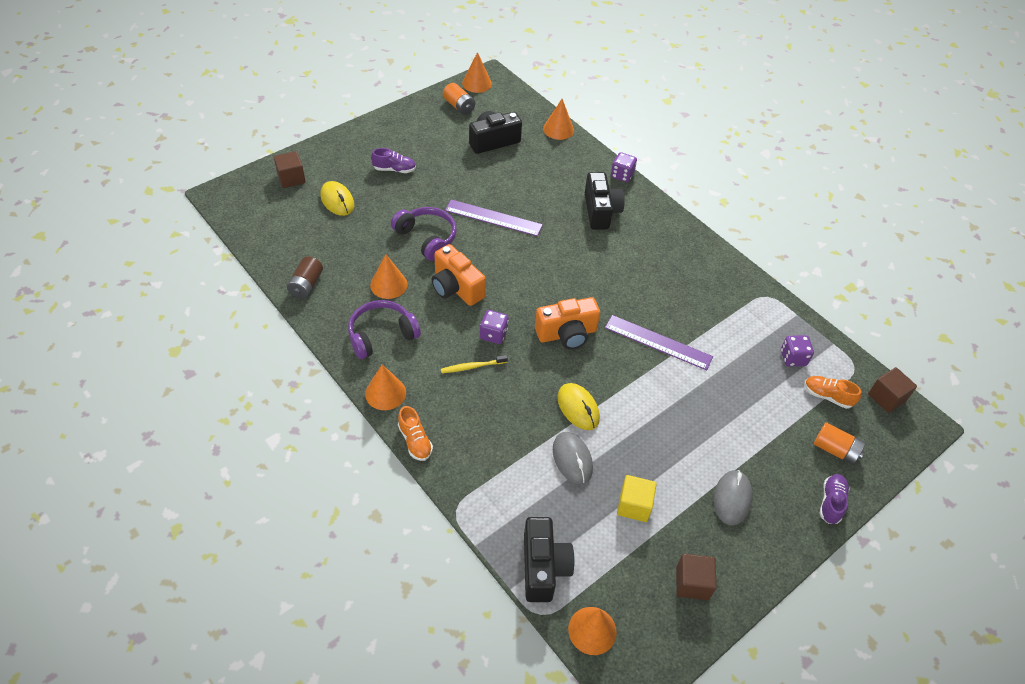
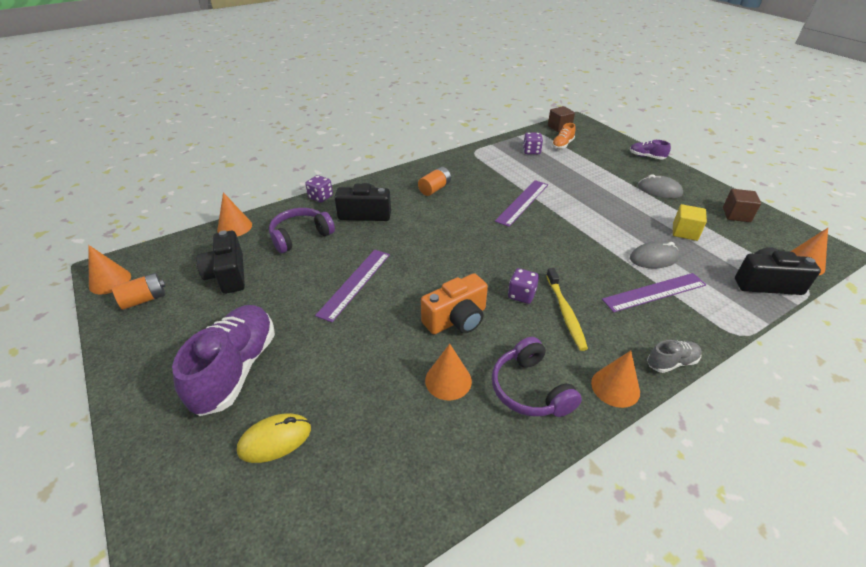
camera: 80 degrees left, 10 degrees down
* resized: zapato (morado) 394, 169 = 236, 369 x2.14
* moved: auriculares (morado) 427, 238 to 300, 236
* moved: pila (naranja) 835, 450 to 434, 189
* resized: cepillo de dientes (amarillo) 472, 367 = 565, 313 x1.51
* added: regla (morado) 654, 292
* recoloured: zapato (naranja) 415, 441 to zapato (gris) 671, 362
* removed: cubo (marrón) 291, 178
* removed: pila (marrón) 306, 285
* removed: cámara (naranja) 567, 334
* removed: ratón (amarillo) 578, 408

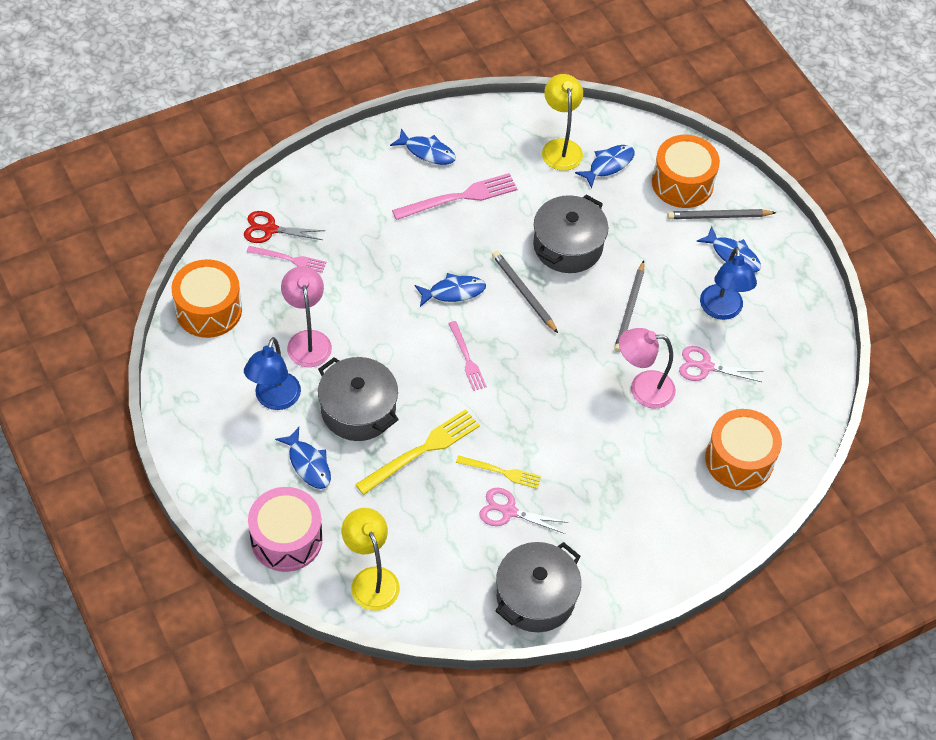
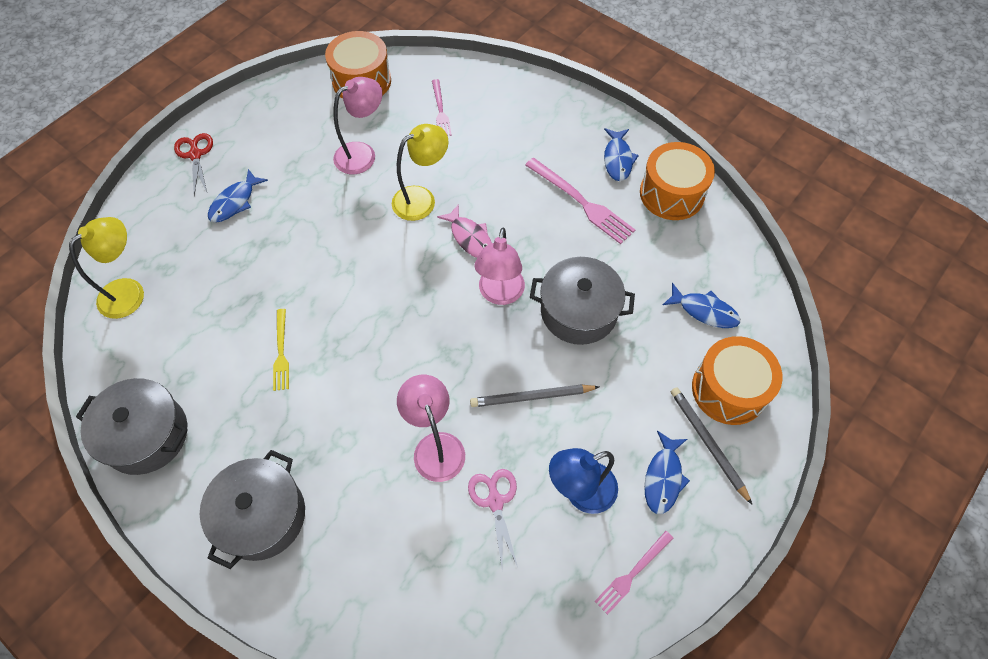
camera: 70 degrees right, 5 degrees up
* moved: tijeras (rojo) 270, 229 to 195, 155
* moved: olla (gris) 358, 410 to 262, 516
* moved: lámpara (amarillo) 560, 147 to 422, 199
* recoloured: pez (azul) 453, 292 to pez (rosa) 470, 238
* replaced: lápiz (gris) 523, 293 to lámpara (rosa) 500, 294
* moved: tenedor (rosa) 467, 358 to 632, 573
* moved: tambor (naranja) 739, 460 to 671, 193
* removed: lámpara (azul) 274, 399
* removed: tambor (rosa) 286, 539
* removed: tenedor (amarillo) 421, 451
* removed: tijeras (rosa) 508, 511

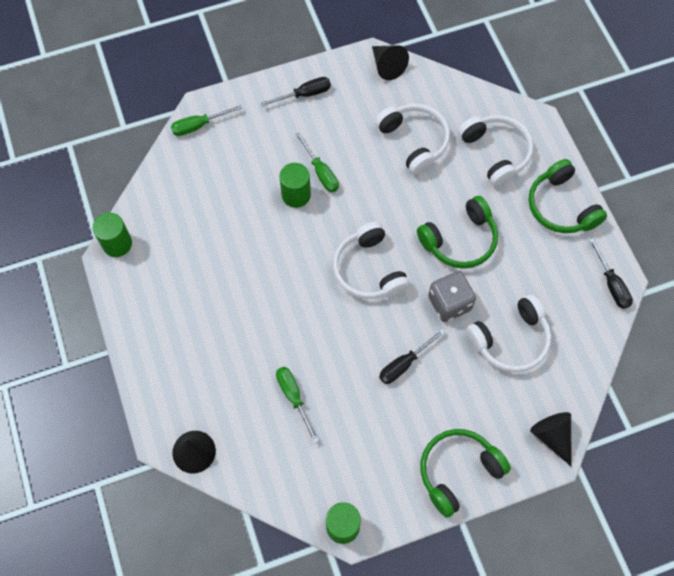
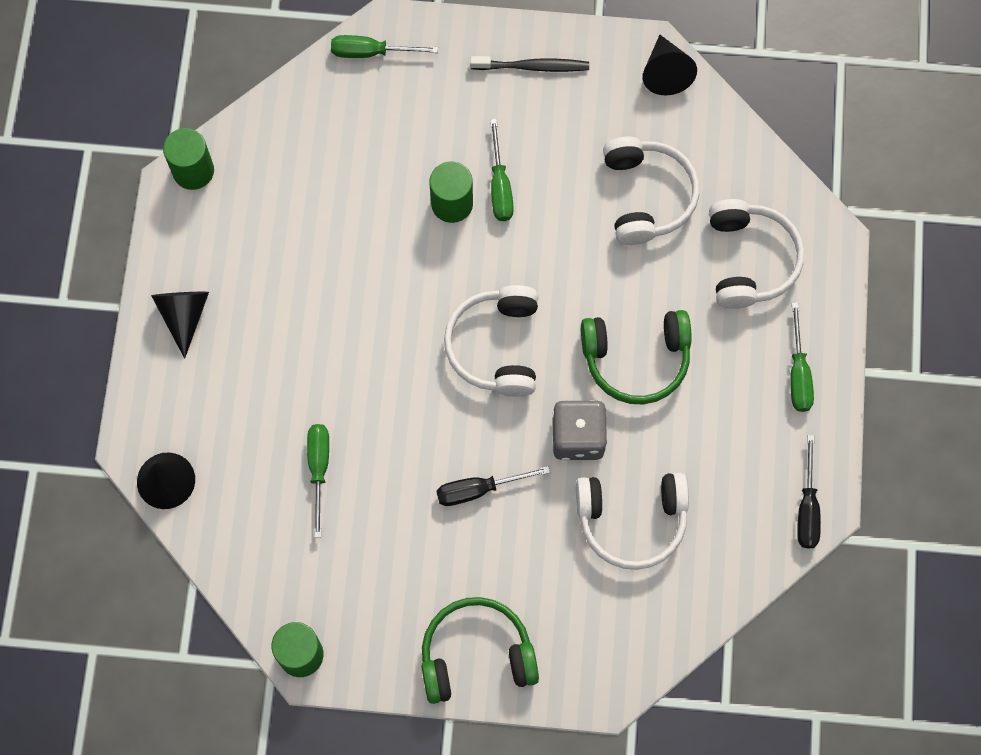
camera: 25 degrees right, 5 degrees up
* moved: cono (negro) 552, 436 to 184, 316
* replaced: destornillador (negro) 304, 94 to cepillo de dientes (negro) 532, 67
* replaced: auriculares (verde) 561, 206 to destornillador (verde) 798, 373

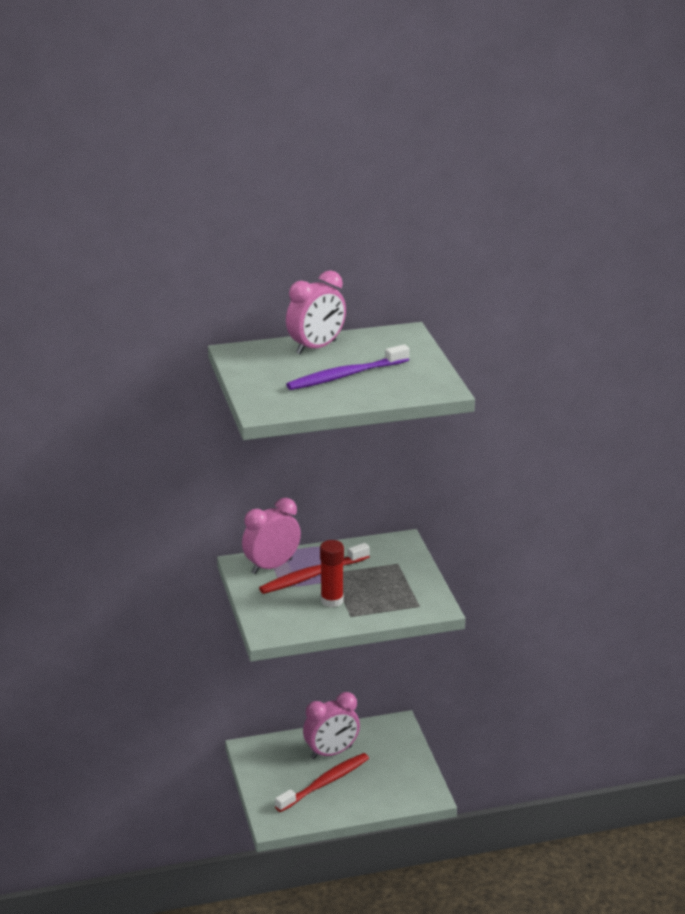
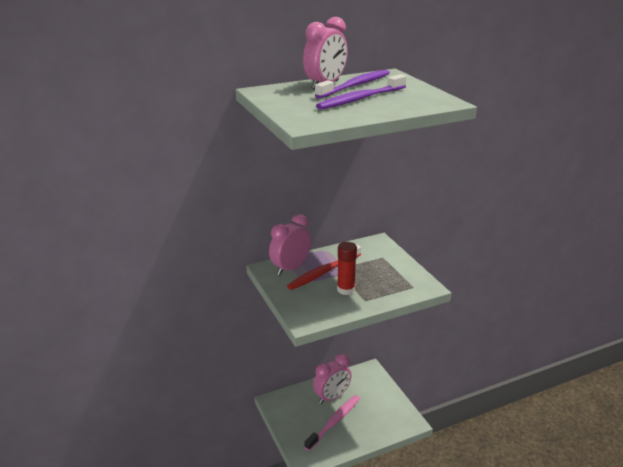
camera: 10 degrees left, 0 degrees up
* recoloured: cepillo de dientes (rojo) 325, 783 to cepillo de dientes (rosa) 334, 422
* added: cepillo de dientes (morado) 355, 85

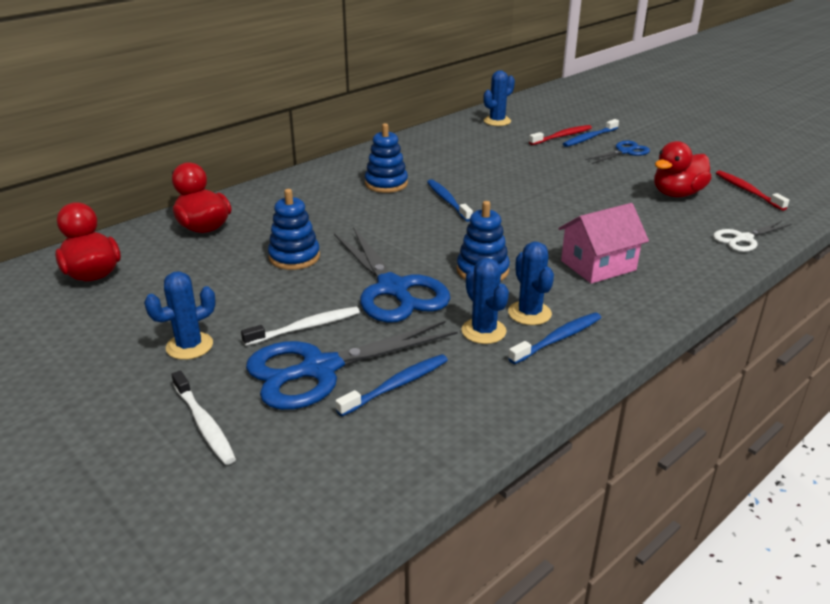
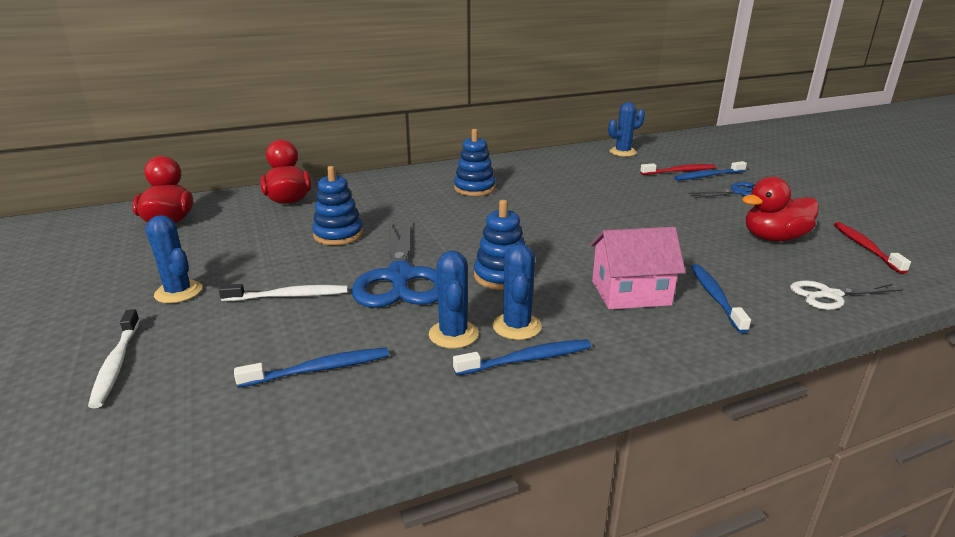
camera: 20 degrees right, 5 degrees down
* turned: cactus (azul) 189, 346 = 178, 292 60 degrees clockwise
* moved: cepillo de dientes (azul) 447, 201 to 715, 297
* removed: tijeras (azul) 320, 369

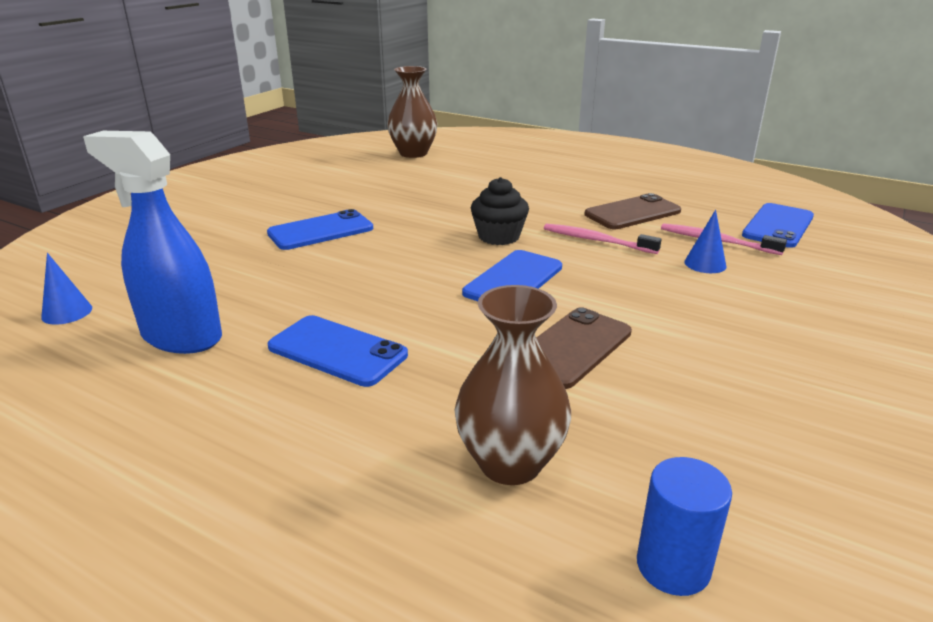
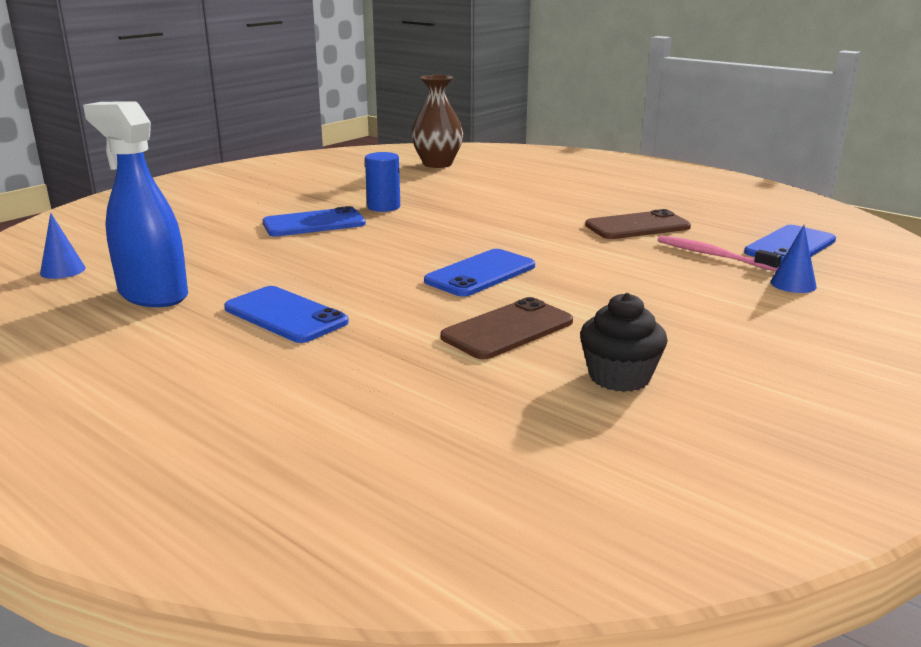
camera: 10 degrees right, 5 degrees down
* moved: cilindro (azul) 673, 566 to 383, 207
* moved: magdalena (negro) 499, 236 to 619, 377
* moved: cono (azul) 705, 264 to 793, 284
* removed: florero (marrón) 510, 463
* removed: cepillo de dientes (rosa) 596, 241

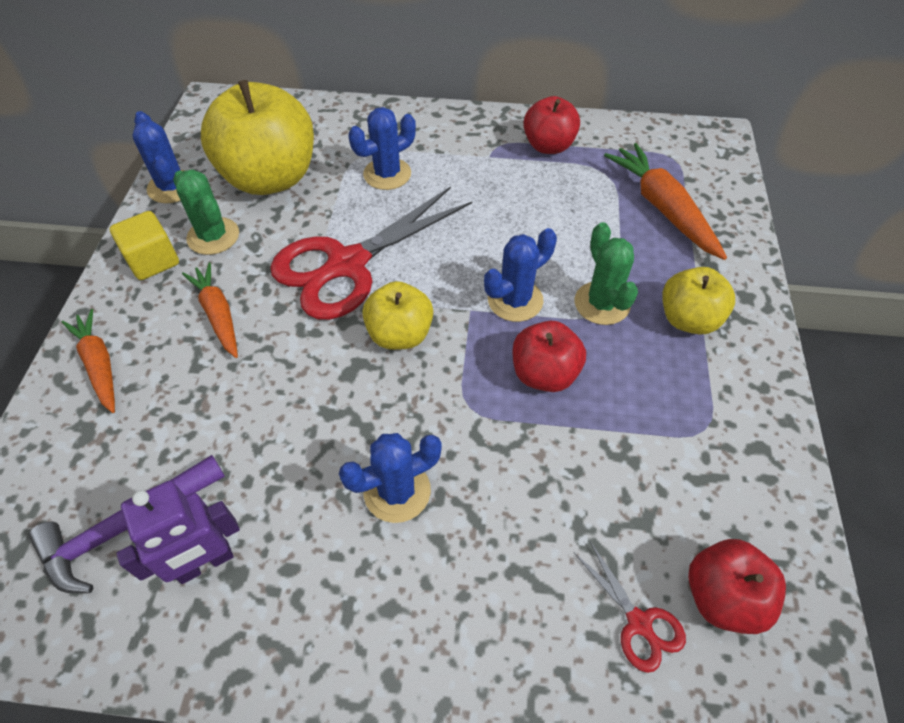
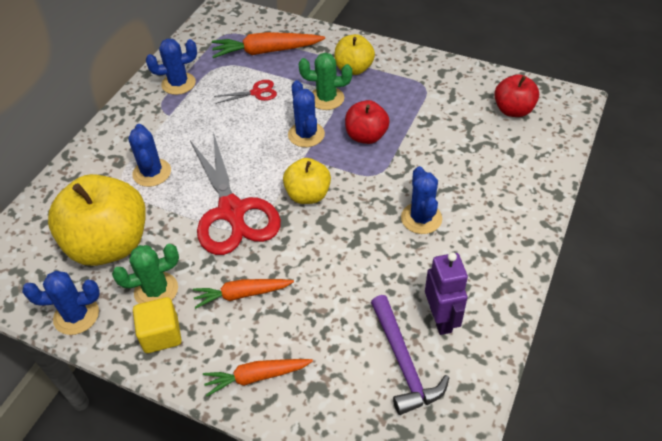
camera: 70 degrees left, 5 degrees down
* replaced: manzana (rojo) 548, 146 to cactus (azul) 178, 83
* moved: tijeras (rojo) 639, 623 to 257, 92

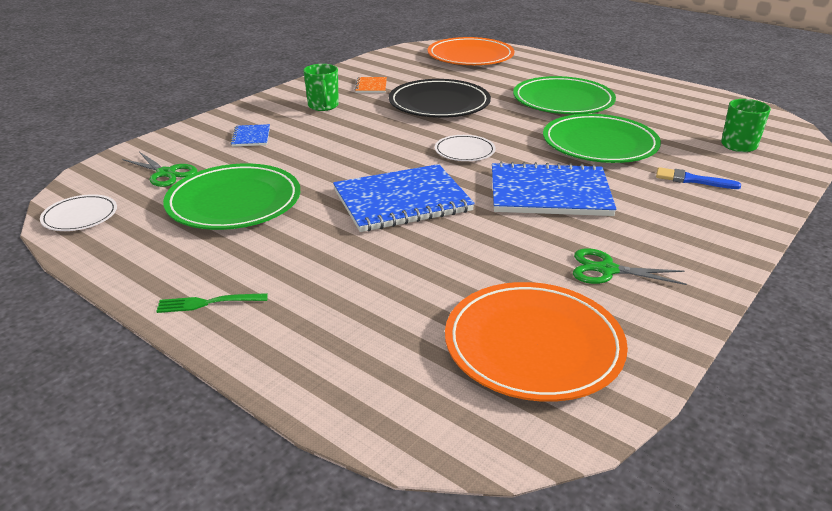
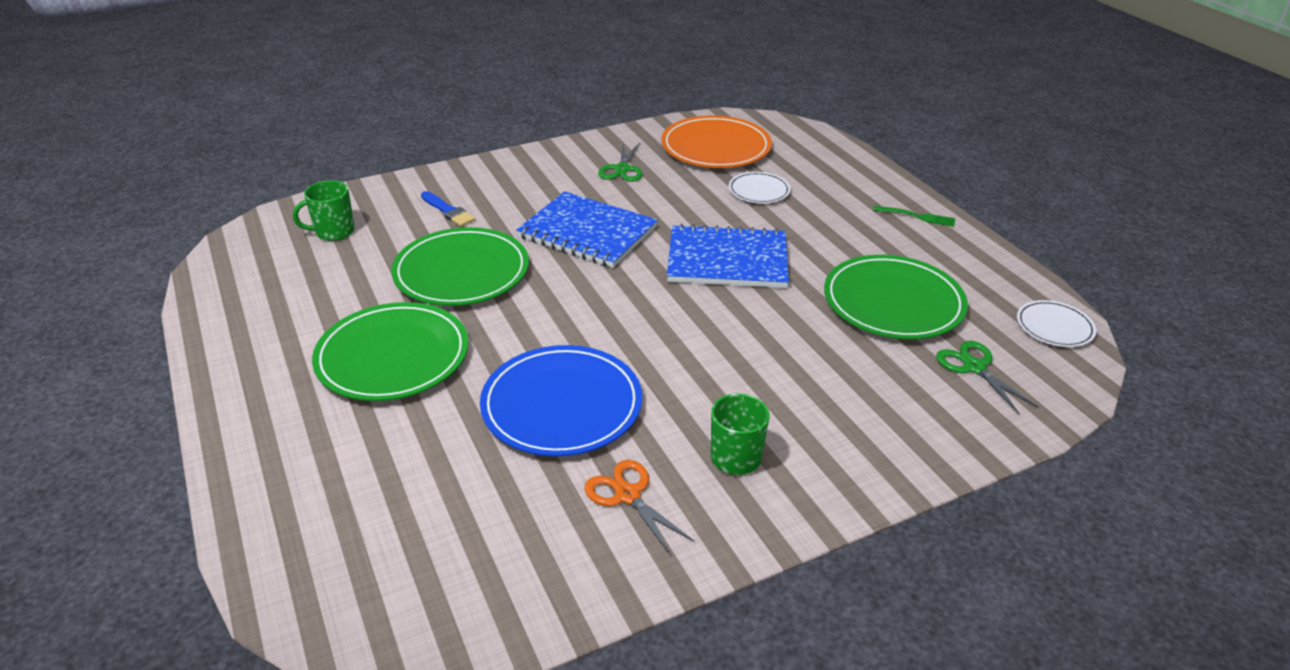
camera: 155 degrees left, 5 degrees up
* recoloured: plato (negro) 439, 103 to plato (azul) 562, 405
* replaced: cuaderno (naranja) 371, 86 to tijeras (naranja) 628, 495
* turned: tijeras (verde) 607, 270 = 622, 169 60 degrees clockwise
* moved: plato (blanco) 464, 151 to 759, 191
* removed: cuaderno (azul) 251, 137
* removed: plato (naranja) 470, 56

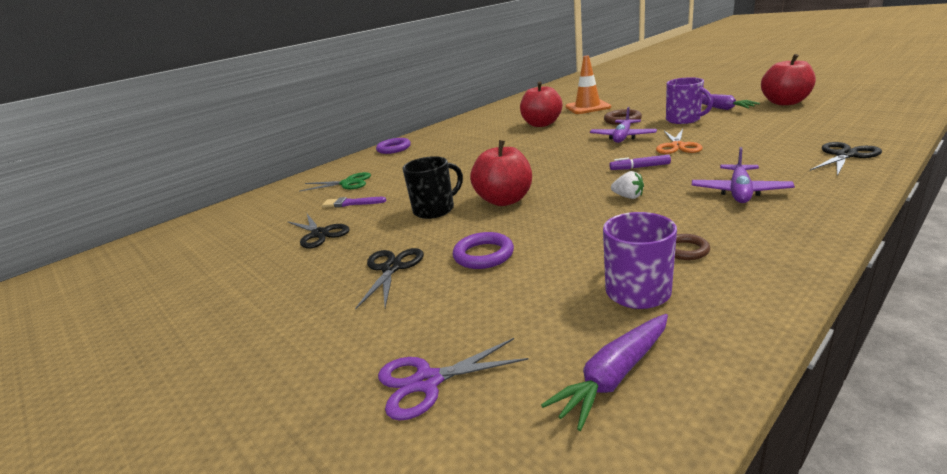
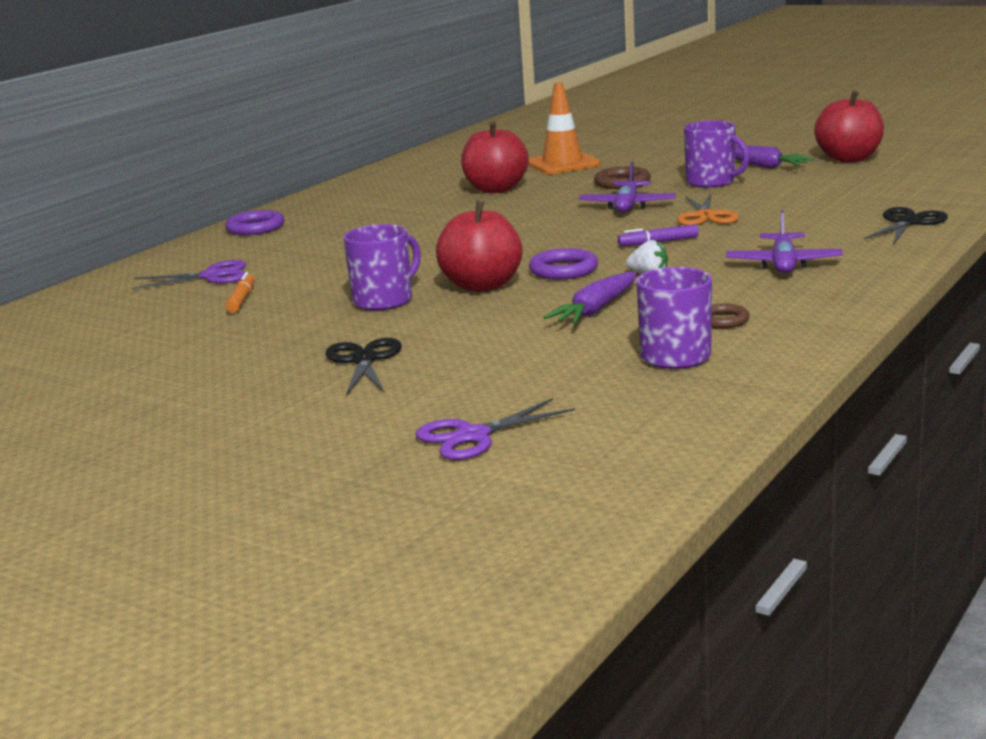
camera: 15 degrees left, 5 degrees down
* recoloured: tijeras (verde) 347, 183 to tijeras (morado) 211, 276
* replaced: pincel (morado) 351, 203 to rotulador (naranja) 242, 299
* recoloured: taza (negro) 435, 210 to taza (morado) 384, 300
* moved: anillo (morado) 483, 255 to 563, 270
* moved: zanahoria (morado) 614, 376 to 596, 310
* removed: tijeras (negro) 320, 234

